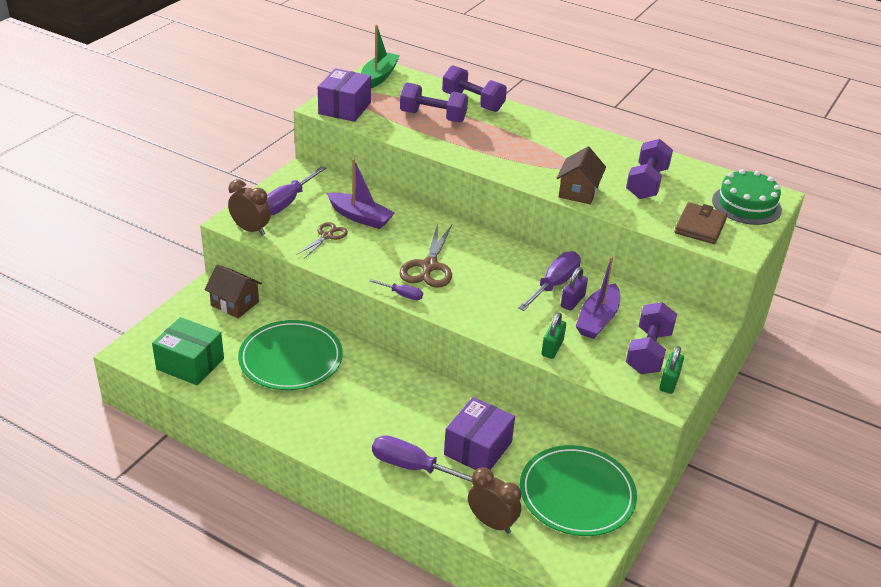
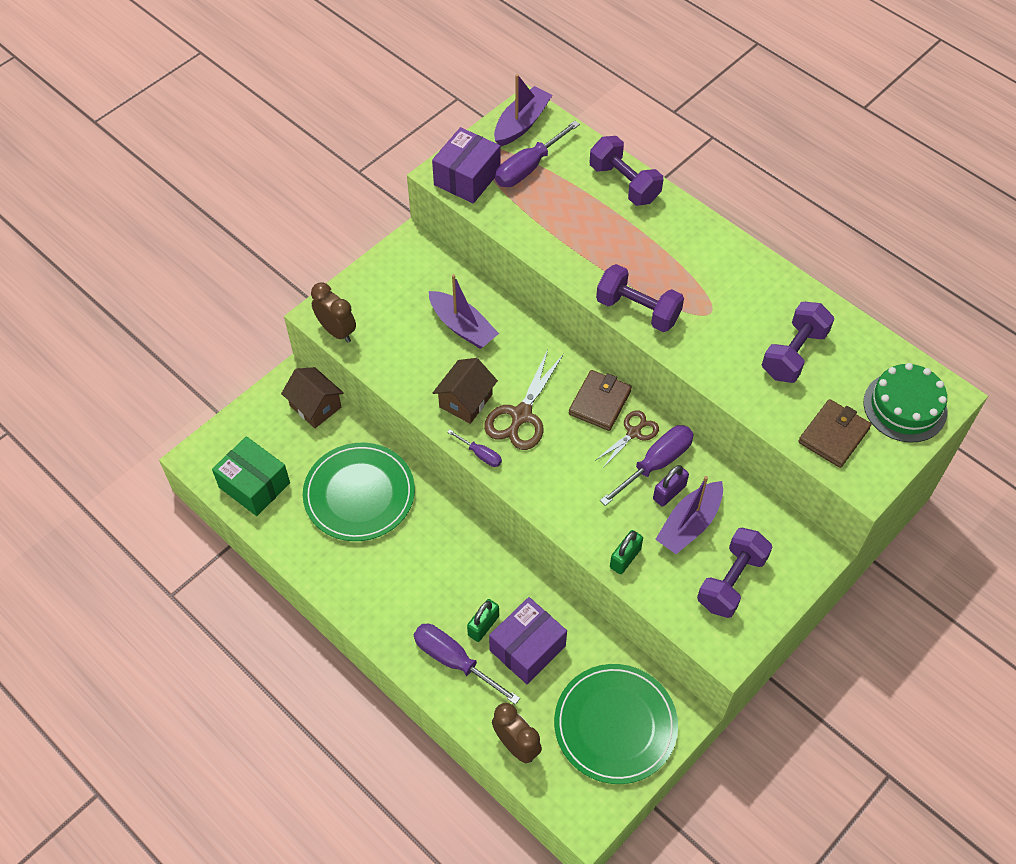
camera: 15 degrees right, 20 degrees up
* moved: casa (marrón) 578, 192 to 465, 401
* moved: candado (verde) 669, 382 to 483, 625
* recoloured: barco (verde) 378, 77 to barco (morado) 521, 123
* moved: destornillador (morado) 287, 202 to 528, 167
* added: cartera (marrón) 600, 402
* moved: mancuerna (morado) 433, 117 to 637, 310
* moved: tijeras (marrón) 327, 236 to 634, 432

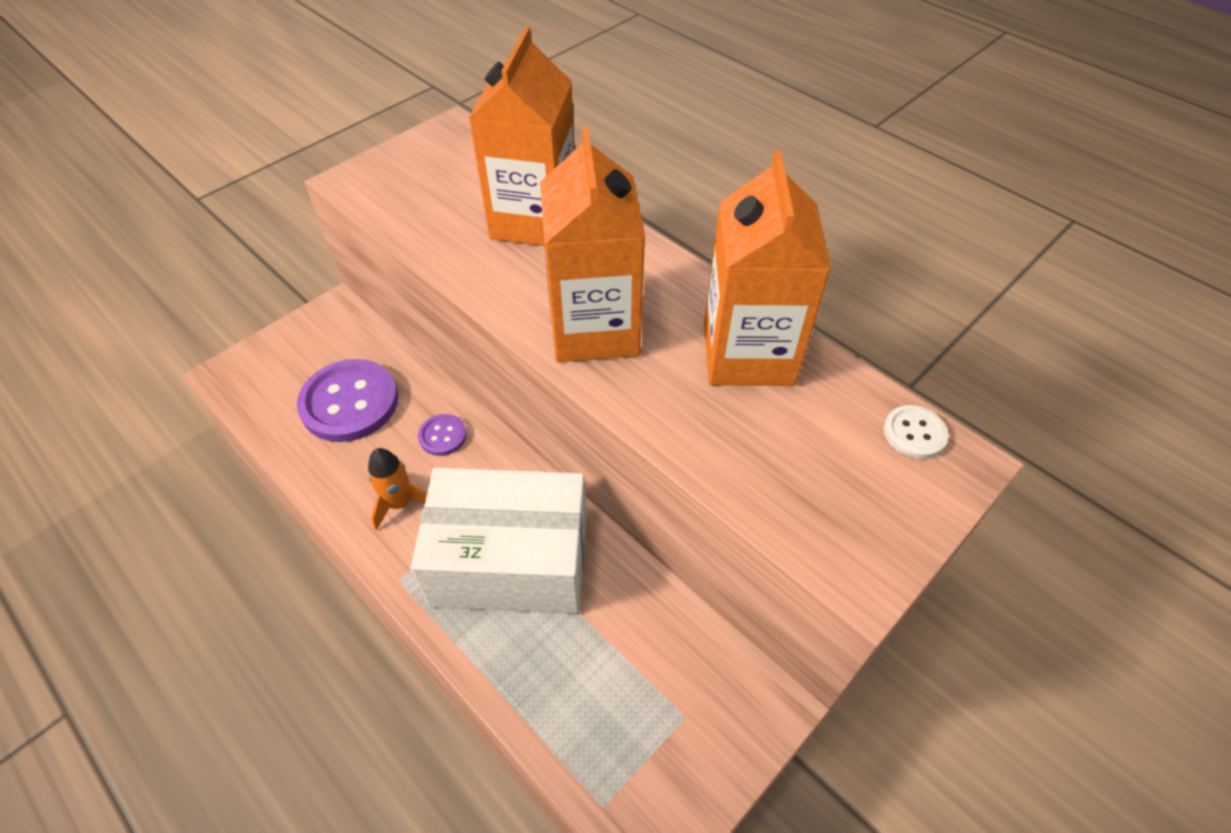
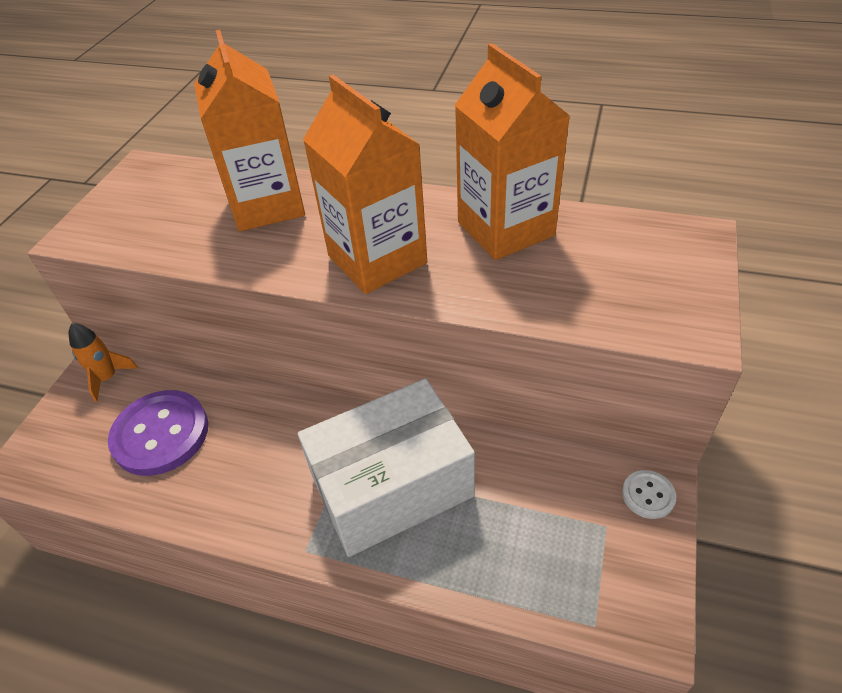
camera: 25 degrees left, 5 degrees down
* moved: cohete (naranja) 400, 503 to 108, 378
* moved: botón (blanco) 914, 433 to 648, 495
* removed: botón (morado) 442, 436

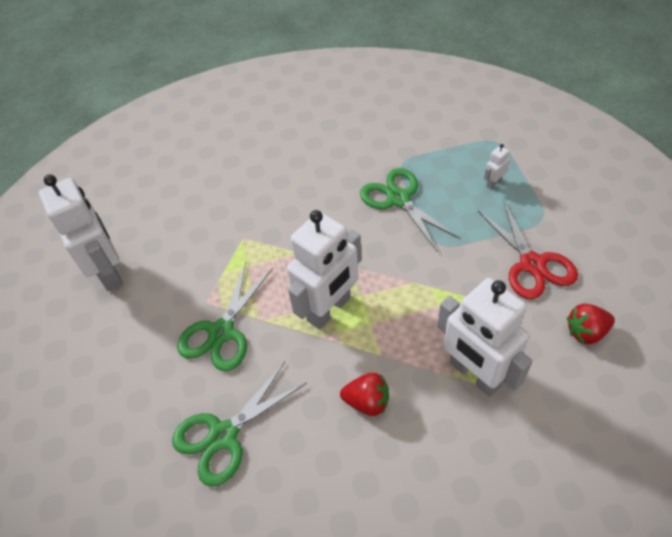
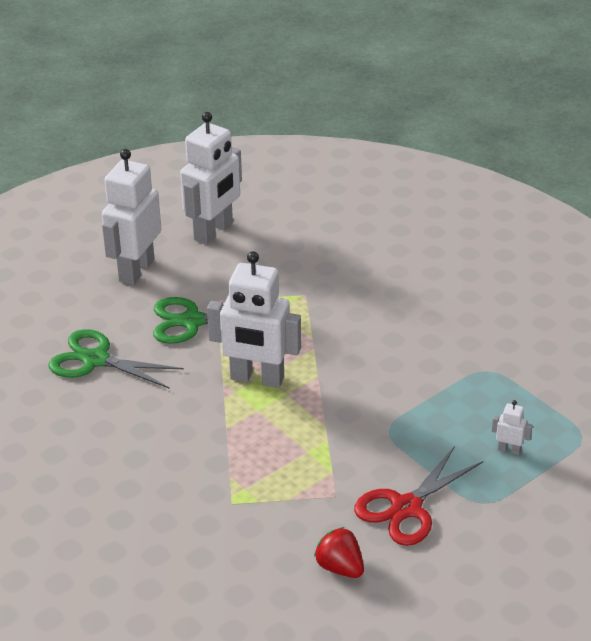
camera: 60 degrees right, 15 degrees down
* moved: robot (blanco) 474, 374 to 136, 270
* removed: fresa (rojo) 367, 402
* removed: tijeras (verde) 399, 199

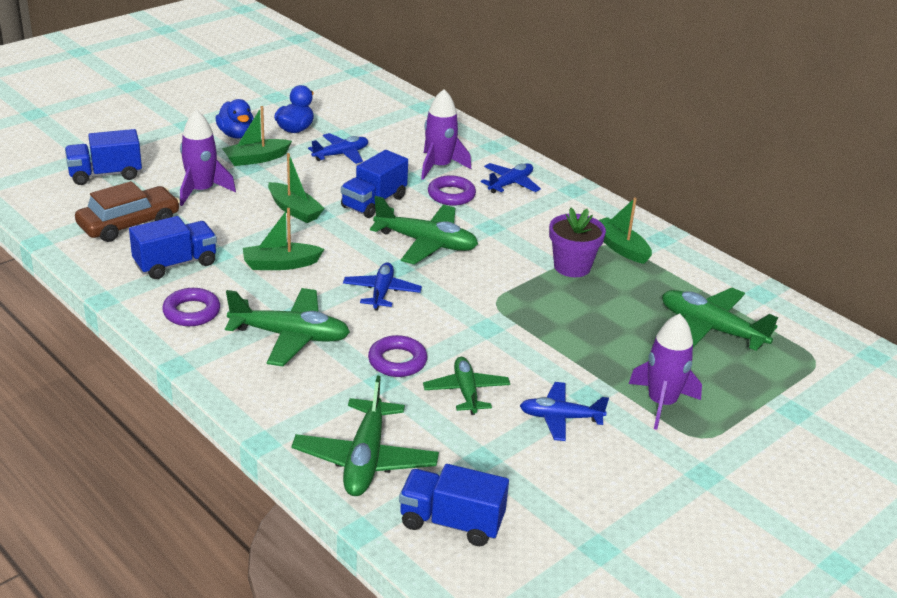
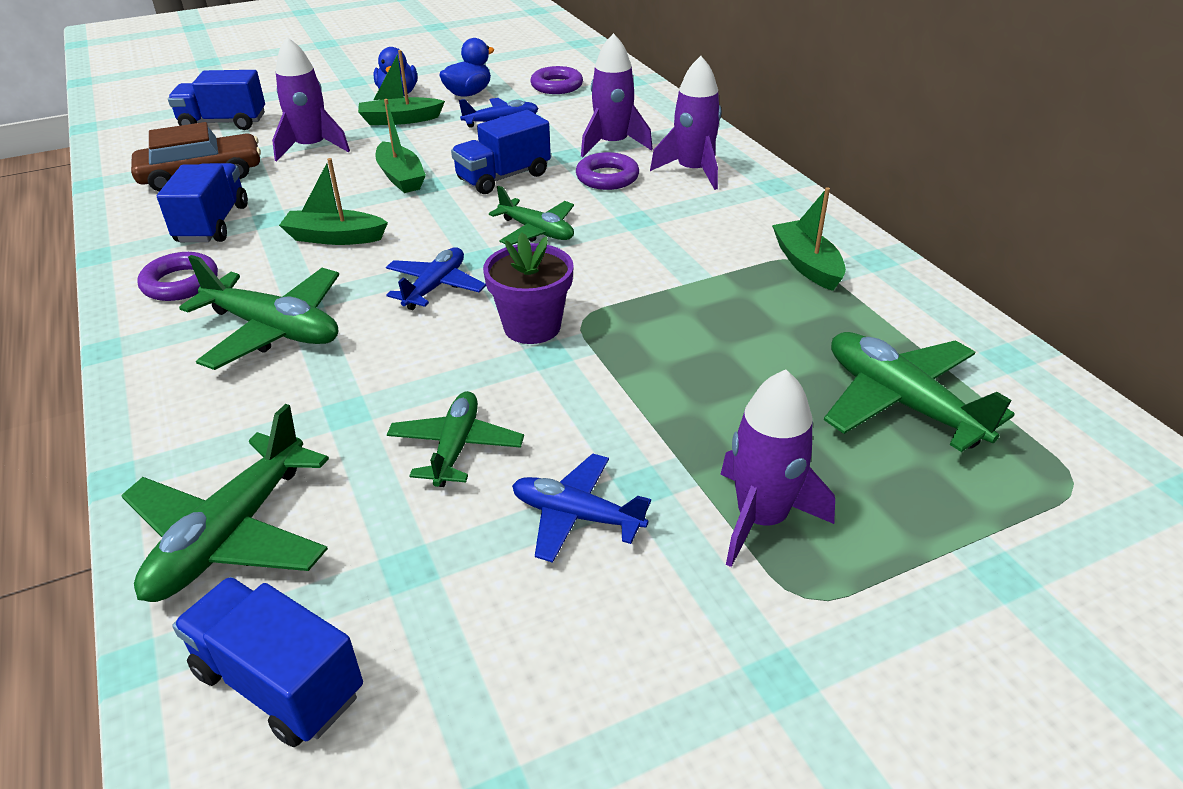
camera: 20 degrees right, 5 degrees up
* turned: camión (azul) 175, 264 = 212, 224 75 degrees counterclockwise
* moved: maceta (morado) 572, 267 to 532, 327
* resized: avión (verde) 426, 243 = 536, 231 x0.65
* moved: anillo (morado) 397, 361 to 557, 86
* replaced: avión (azul) 510, 184 to cohete (morado) 693, 171

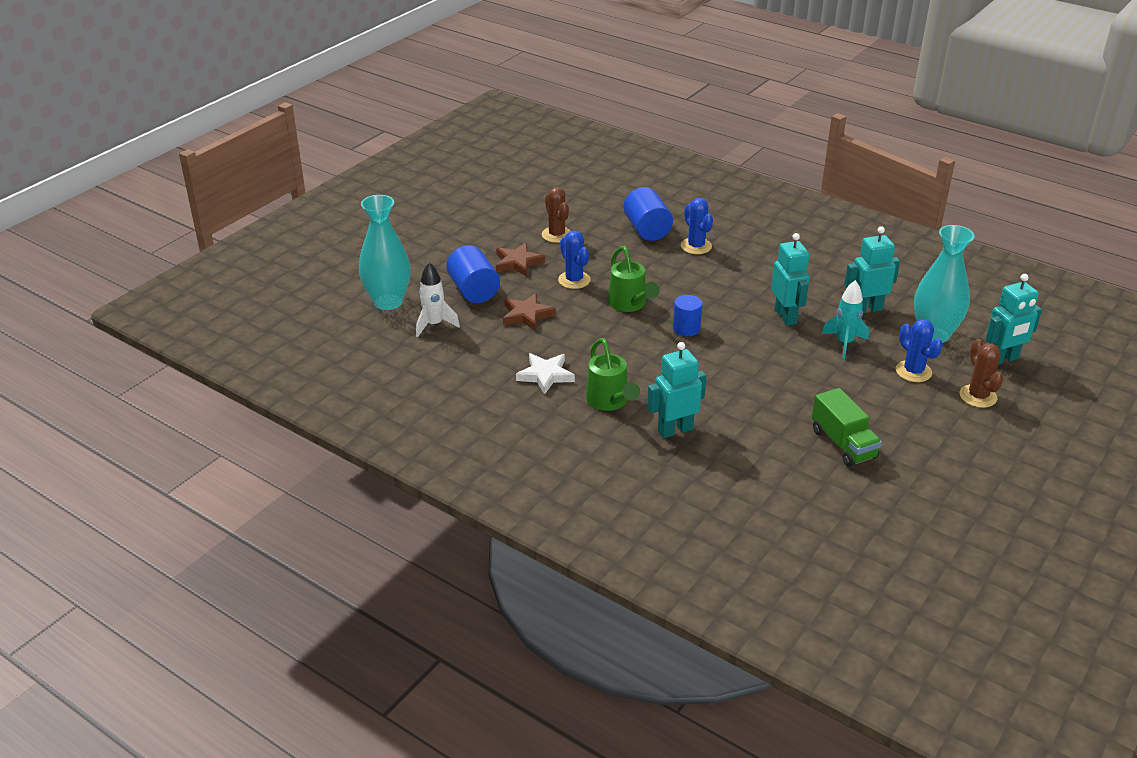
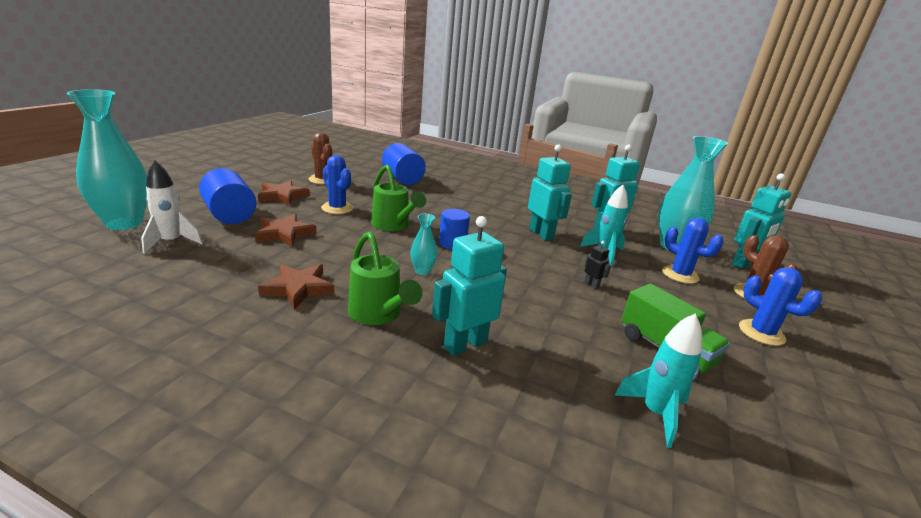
camera: 15 degrees left, 10 degrees down
* recoloured: estrella (blanco) 545, 375 to estrella (marrón) 298, 288
* added: florero (turquesa) 422, 271
* added: robot (negro) 591, 284
* added: cohete (turquesa) 655, 413
* moved: cactus (azul) 696, 246 to 761, 333

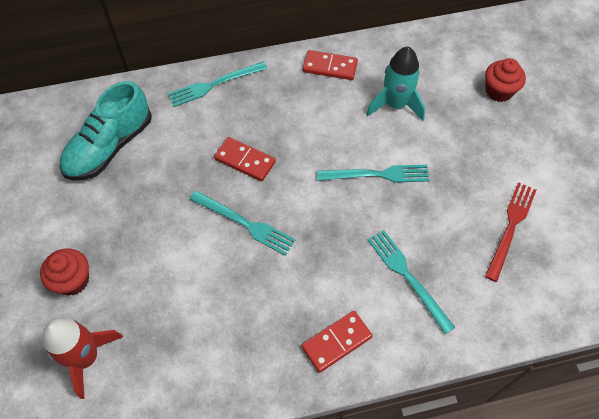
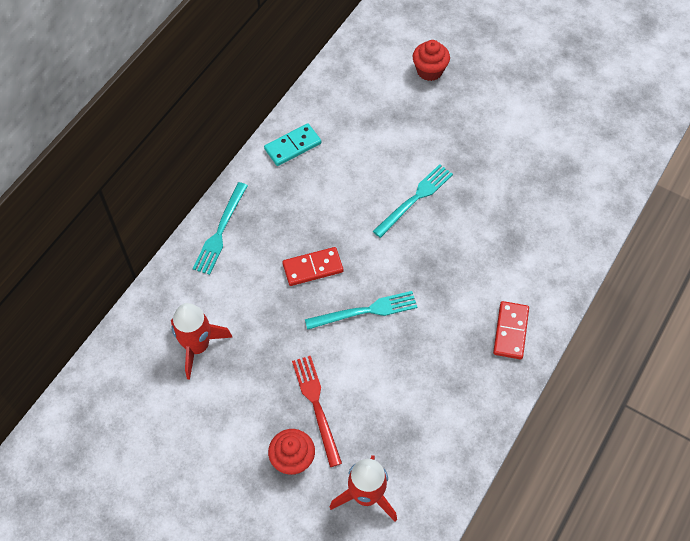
camera: 45 degrees left, 0 degrees up
* replaced: zapato (turquesa) 110, 147 to cohete (rojo) 197, 346
* recoloured: ficha de dominó (rojo) 330, 67 to ficha de dominó (turquesa) 292, 146
* moved: tenedor (rojo) 511, 227 to 316, 406
* removed: cohete (turquesa) 395, 104
* removed: tenedor (turquesa) 408, 277

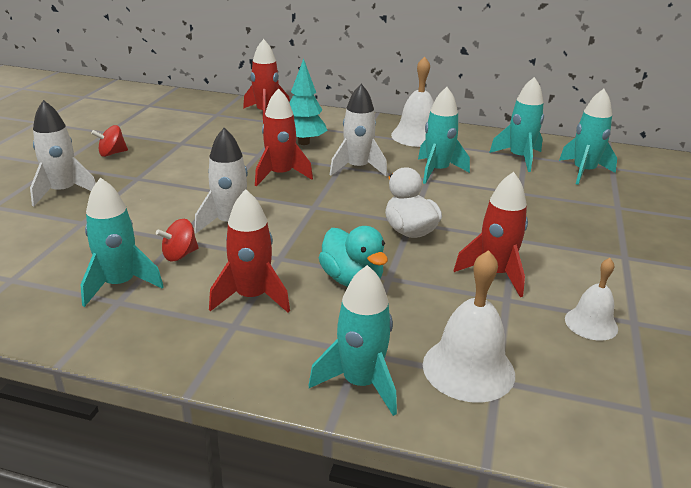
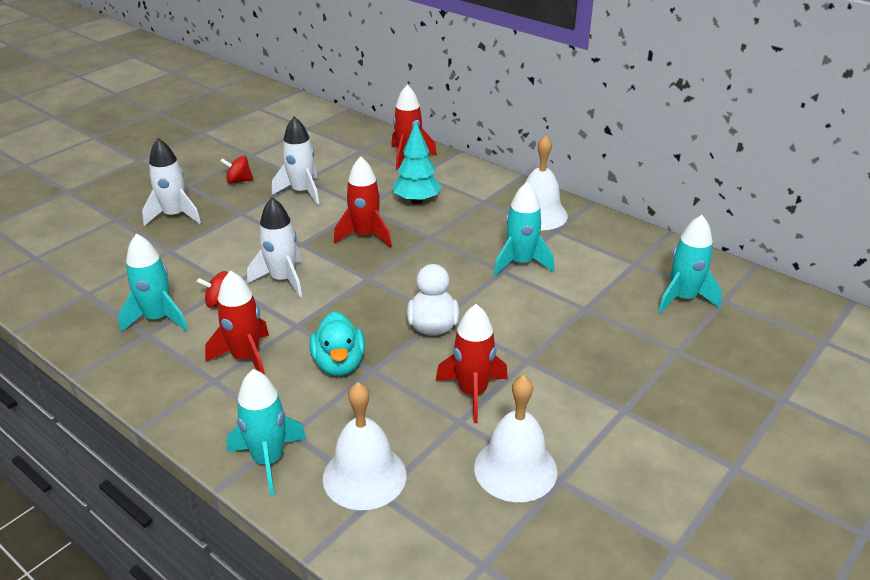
camera: 25 degrees right, 5 degrees up
* moved: cohete (blanco) 357, 168 to 302, 192
* resized: campana (blanco) 591, 323 = 515, 469 x1.62
* removed: cohete (turquesa) 519, 158

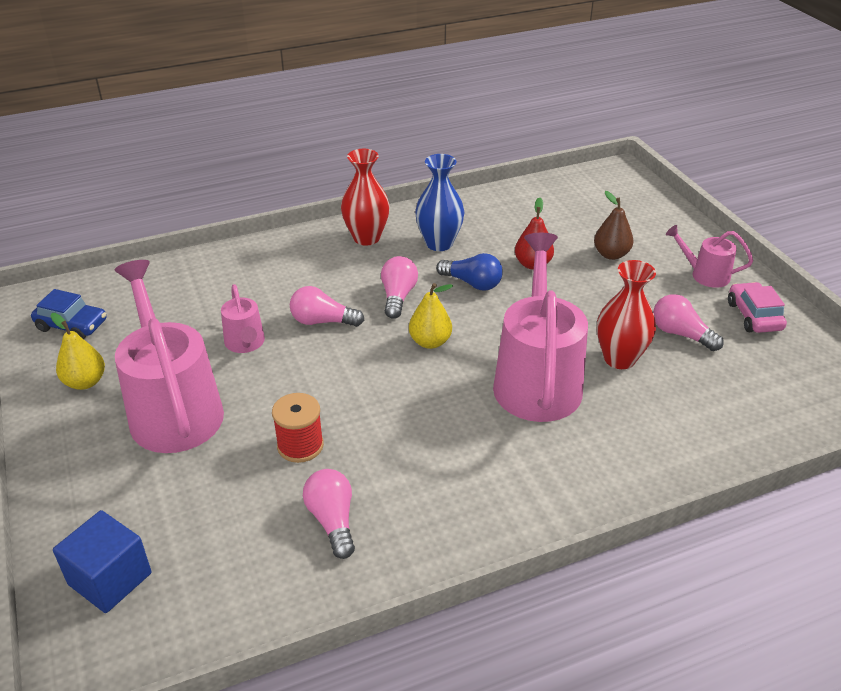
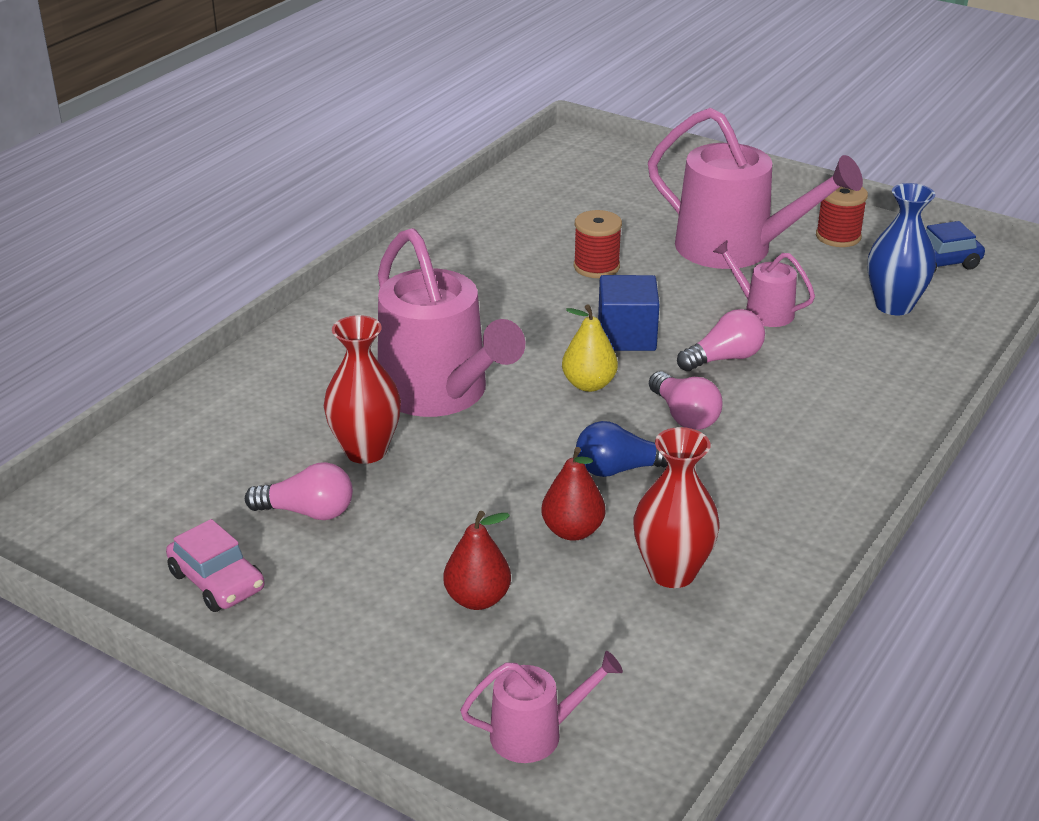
camera: 145 degrees right, 5 degrees down
* recoloured: pera (marrón) 611, 254 to pera (rojo) 477, 599
* moved: regadera (rosa) 705, 275 to 535, 734
* moved: cubo (azul) 110, 579 to 626, 336
* moved: florero (rojo) 366, 238 to 672, 572
* replaced: pera (amarillo) 85, 382 to carrete (rojo) 838, 236
* moved: florero (azul) 439, 243 to 894, 305
* removed: bombilla (rosa) 332, 520

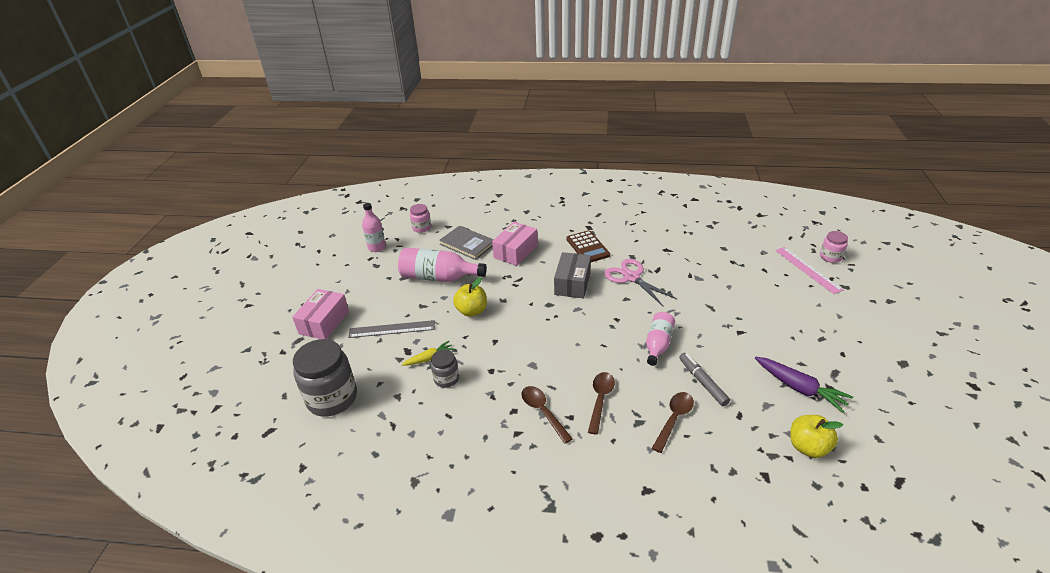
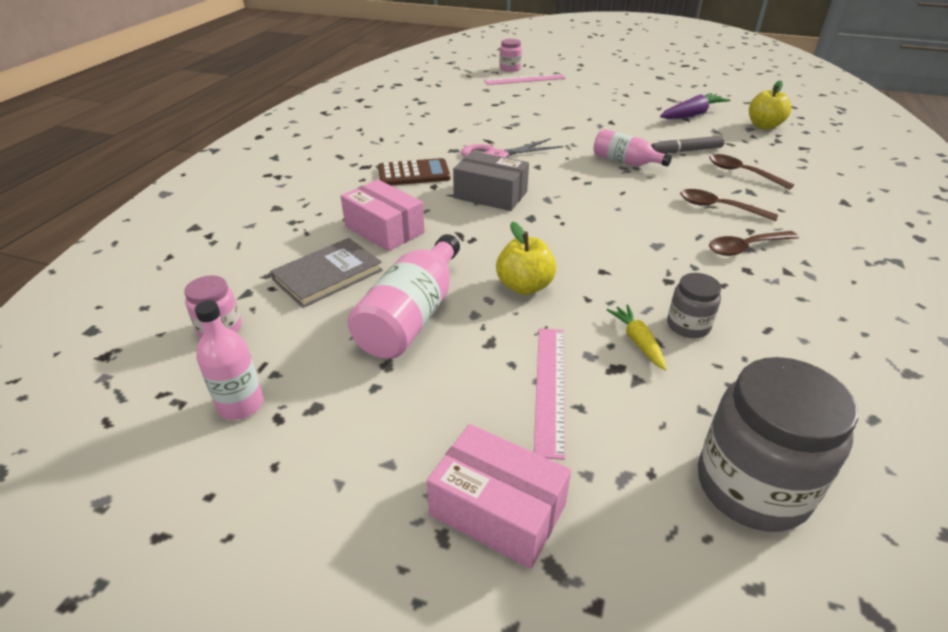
camera: 80 degrees left, 0 degrees up
* recoloured: regla (gris) 392, 329 to regla (rosa) 550, 387

